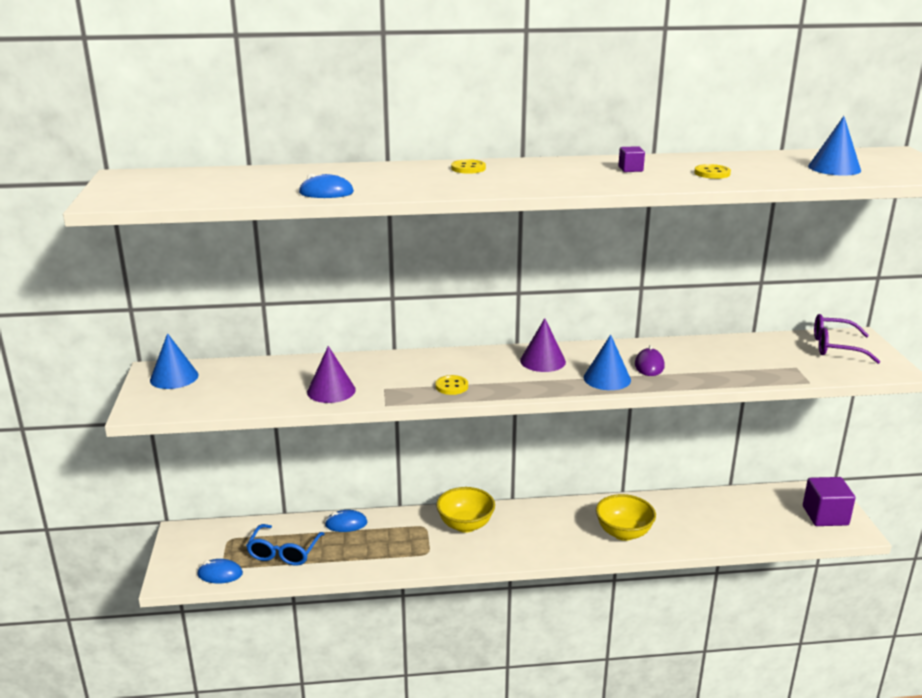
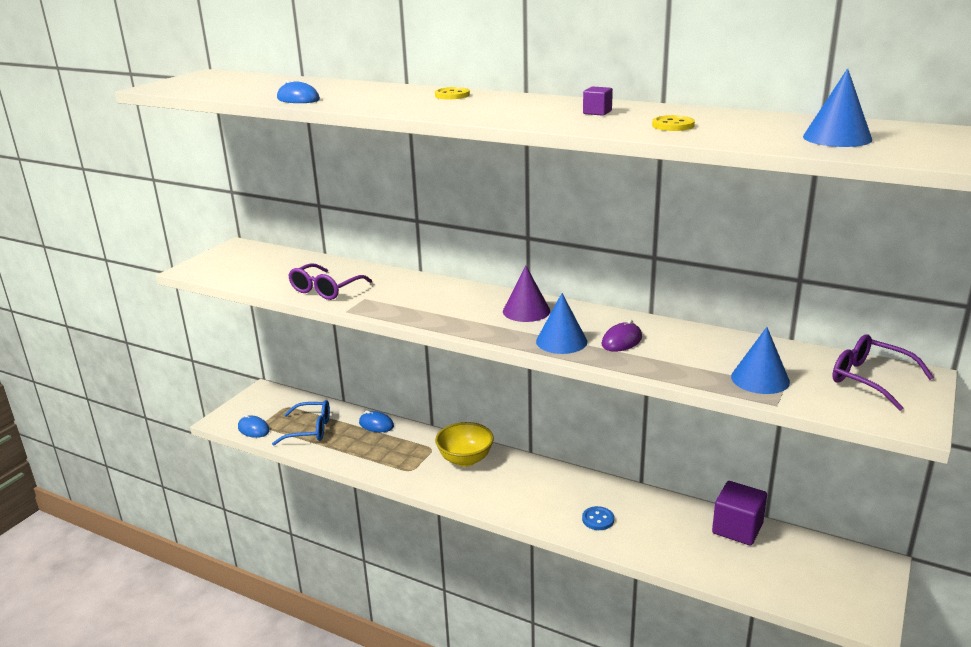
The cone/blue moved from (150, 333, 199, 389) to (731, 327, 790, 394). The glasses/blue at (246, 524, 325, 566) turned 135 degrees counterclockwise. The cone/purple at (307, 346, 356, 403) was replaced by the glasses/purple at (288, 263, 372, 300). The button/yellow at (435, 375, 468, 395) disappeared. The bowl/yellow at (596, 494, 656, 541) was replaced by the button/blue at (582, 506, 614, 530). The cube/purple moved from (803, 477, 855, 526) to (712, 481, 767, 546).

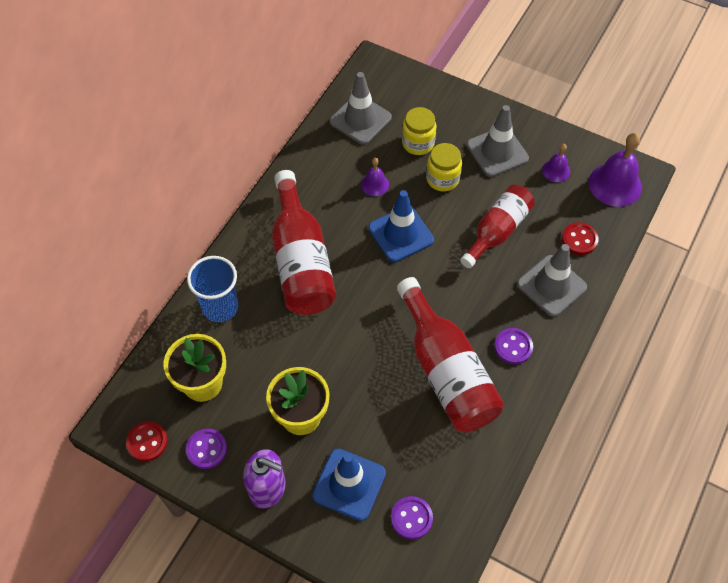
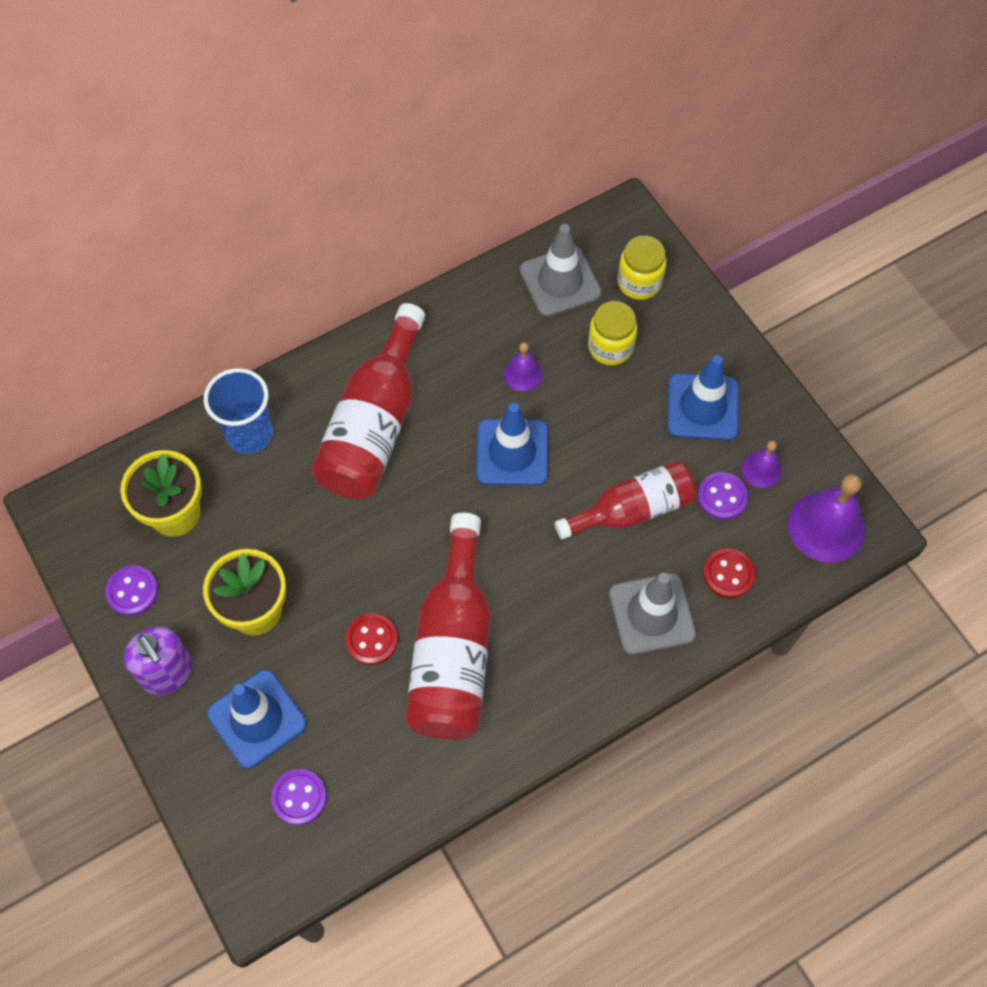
The button/red moved from (126, 421, 168, 462) to (345, 613, 398, 665). The jar/yellow moved from (426, 143, 462, 191) to (618, 236, 666, 300). The traffic cone/grey at (467, 105, 529, 177) became the traffic cone/blue at (667, 355, 739, 440). The button/purple moved from (494, 328, 533, 364) to (698, 472, 748, 520).

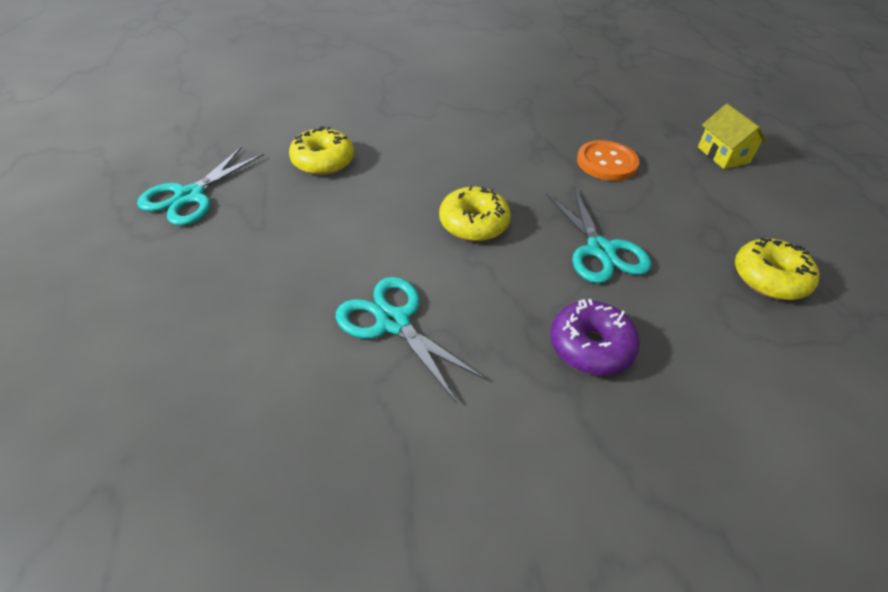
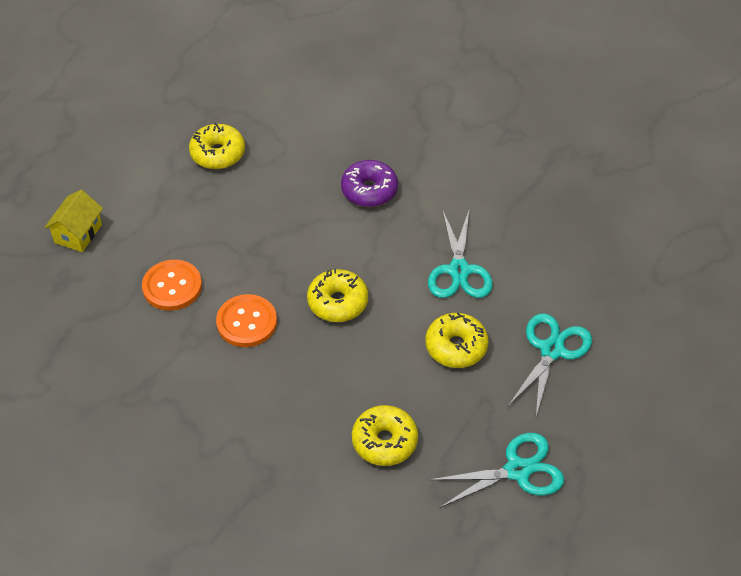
The scissors/turquoise moved from (546, 187, 652, 283) to (508, 313, 592, 416). The button/orange at (216, 294, 277, 347) appeared. The donut/yellow at (426, 312, 489, 368) appeared.

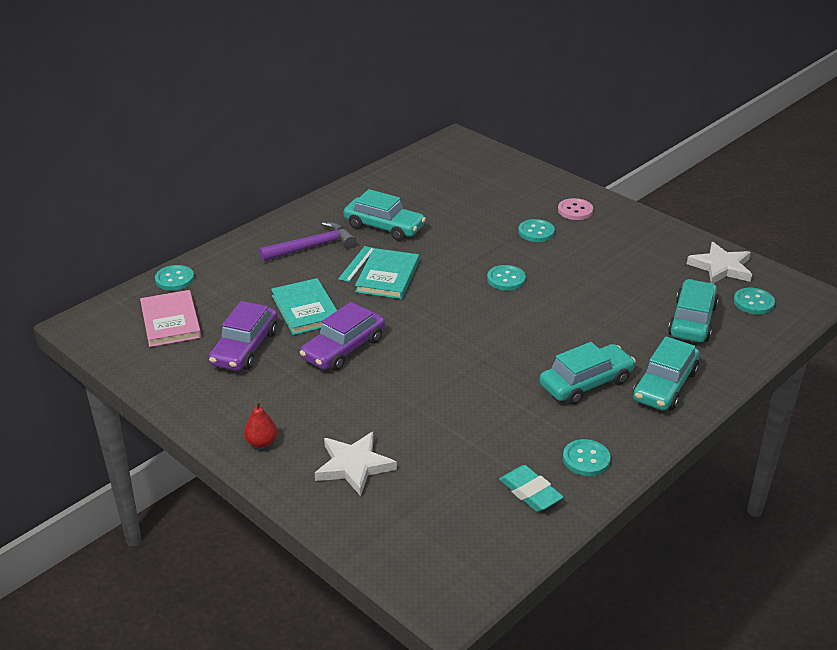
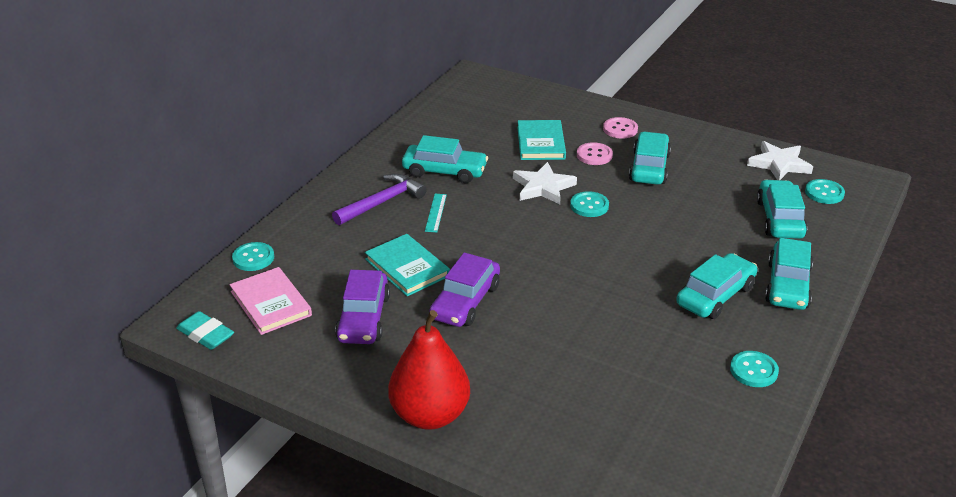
The pear/red at (244, 401, 277, 448) changed to 2.30 times the size. The star/white moved from (315, 432, 397, 496) to (513, 162, 577, 204). The book/turquoise moved from (355, 248, 419, 299) to (517, 120, 566, 160). The eraser/turquoise moved from (499, 465, 564, 512) to (176, 311, 234, 350). The button/turquoise at (518, 219, 555, 242) became the button/pink at (577, 142, 613, 165). The car/turquoise at (629, 132, 671, 185) appeared.

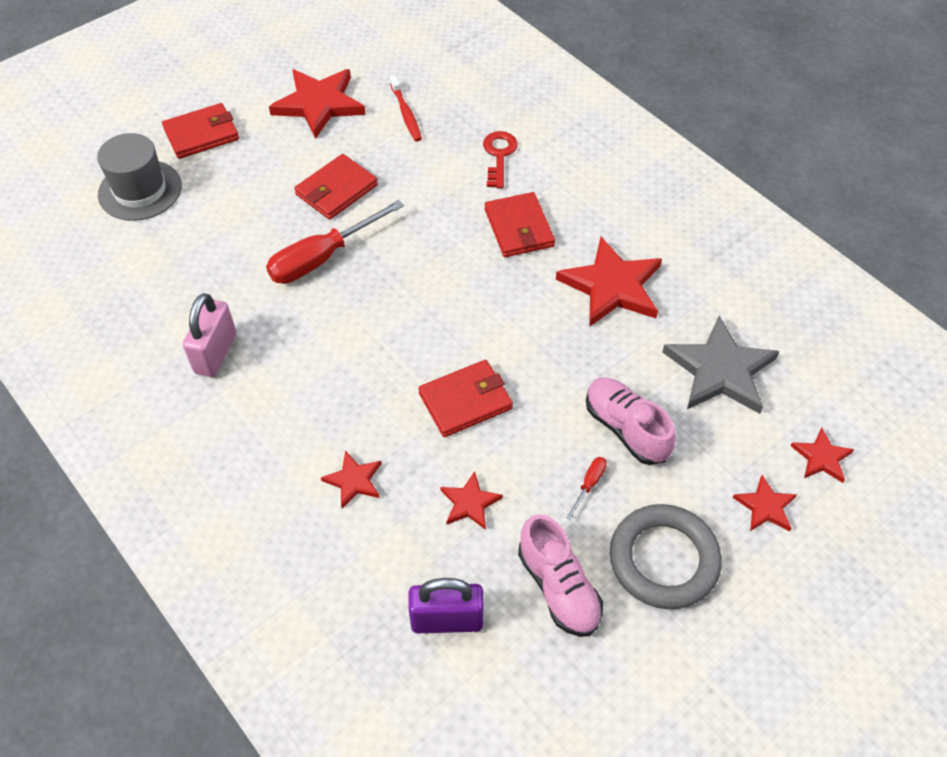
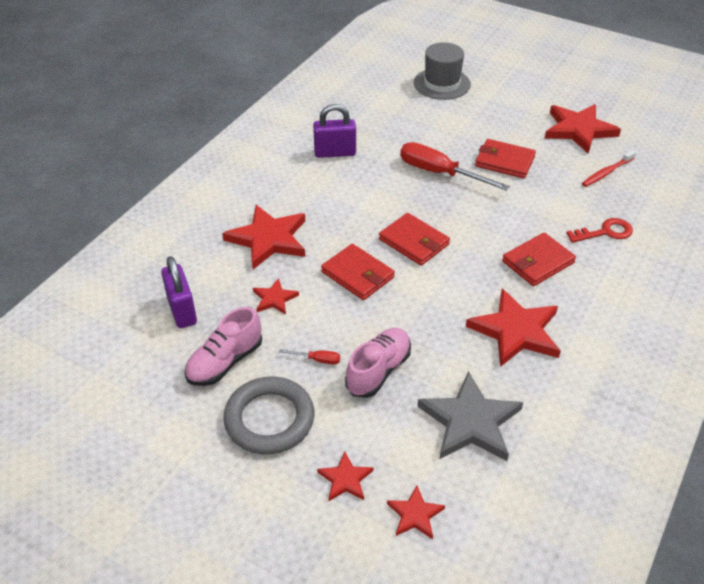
The wallet/red moved from (162, 103, 239, 159) to (379, 213, 450, 266). The padlock/pink at (183, 293, 236, 377) became the padlock/purple at (313, 104, 356, 158). The star/red at (321, 450, 381, 508) changed to 1.98 times the size.

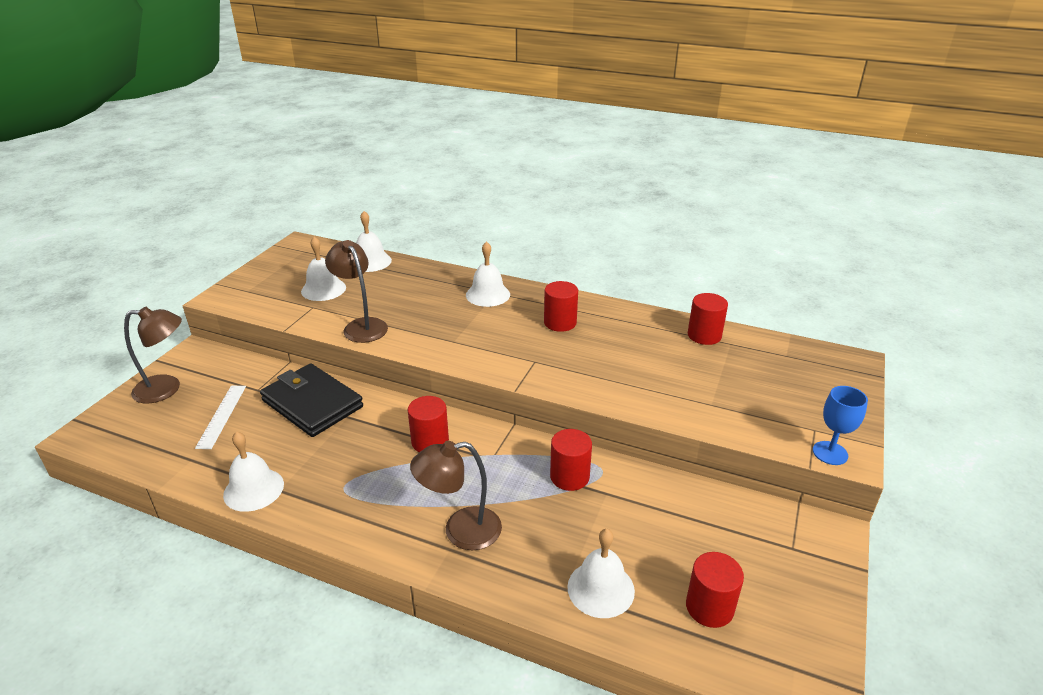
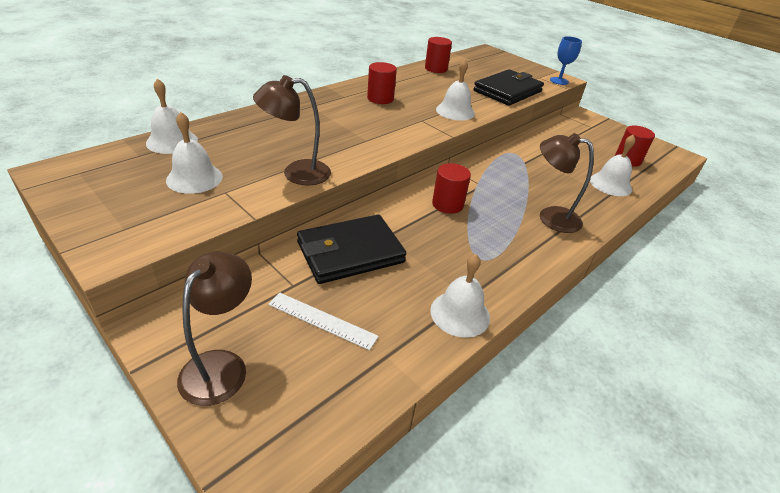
The lamp/brown at (410, 441, 502, 550) turned 105 degrees clockwise. The bell/white moved from (466, 241, 510, 307) to (436, 59, 475, 121). The cylinder/red at (550, 429, 592, 491) disappeared. The wallet/black at (473, 69, 544, 106) appeared.

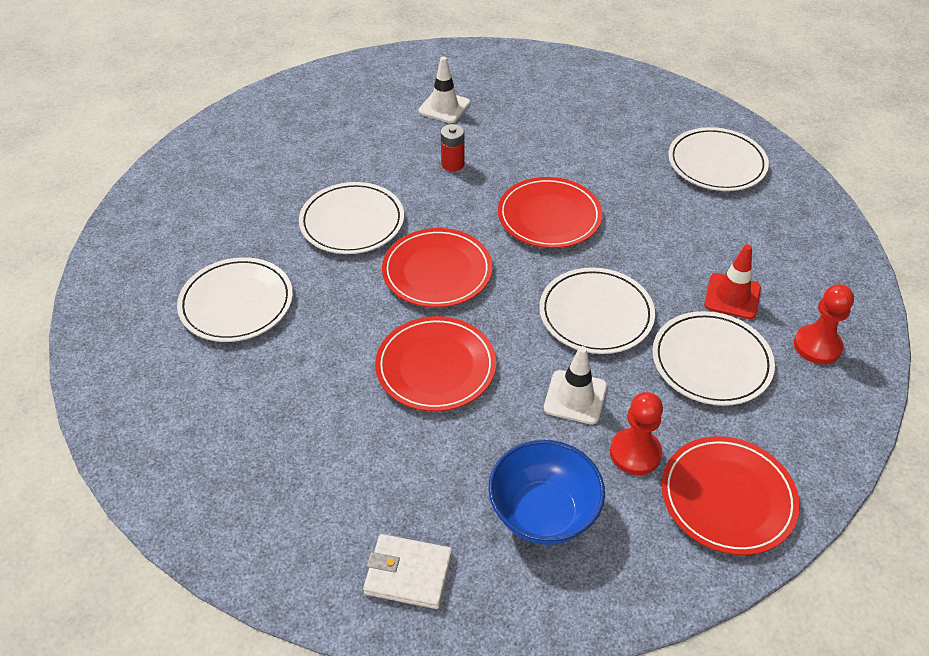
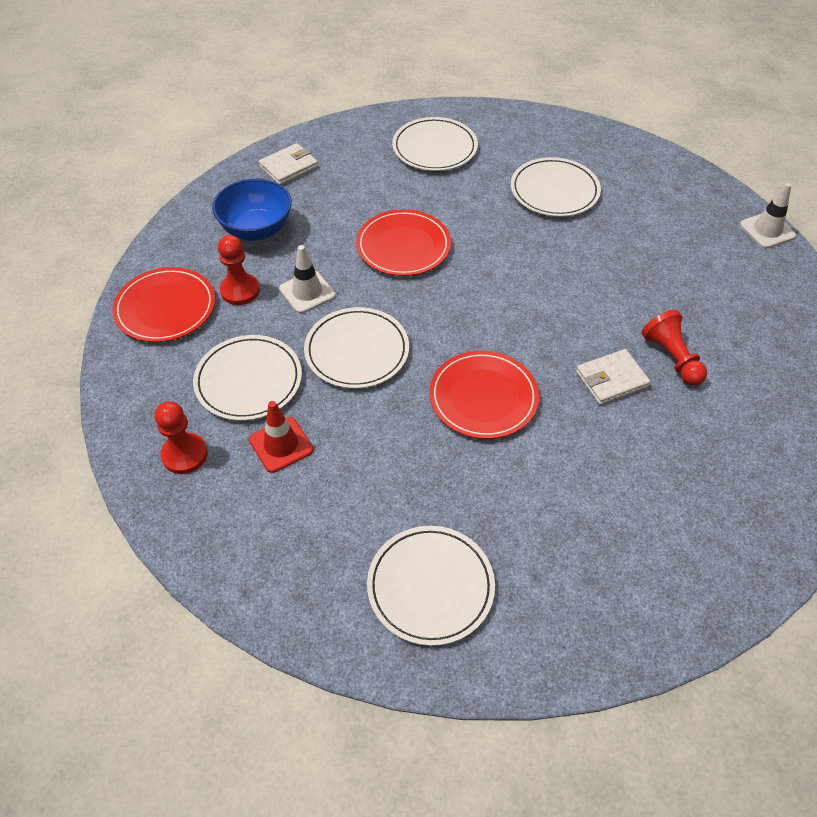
The plate/white moved from (299, 182, 404, 254) to (392, 117, 478, 171). The plate/red at (382, 228, 492, 308) disappeared. The traffic cone/white moved from (418, 56, 470, 123) to (740, 183, 796, 249). The battery/red at (441, 124, 464, 171) was replaced by the wallet/white at (576, 349, 650, 405). The pawn/red at (642, 310, 707, 386) appeared.

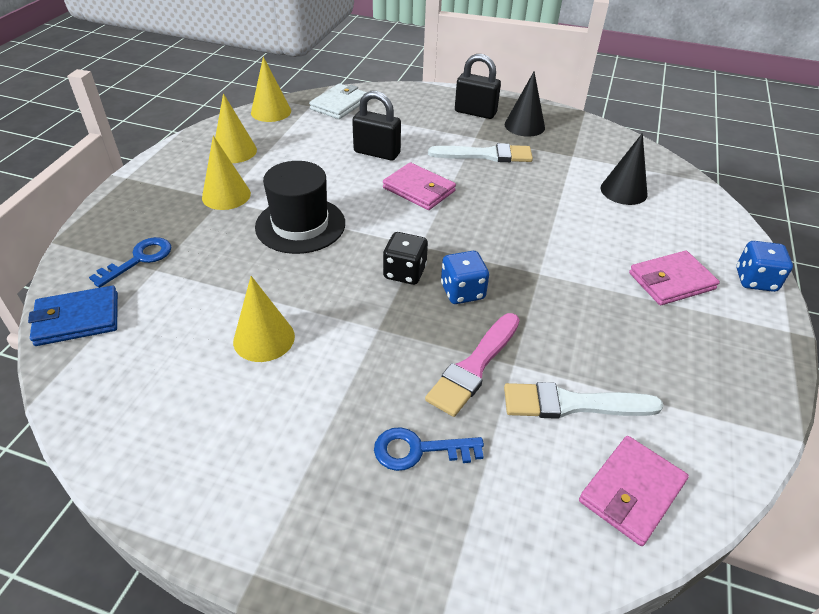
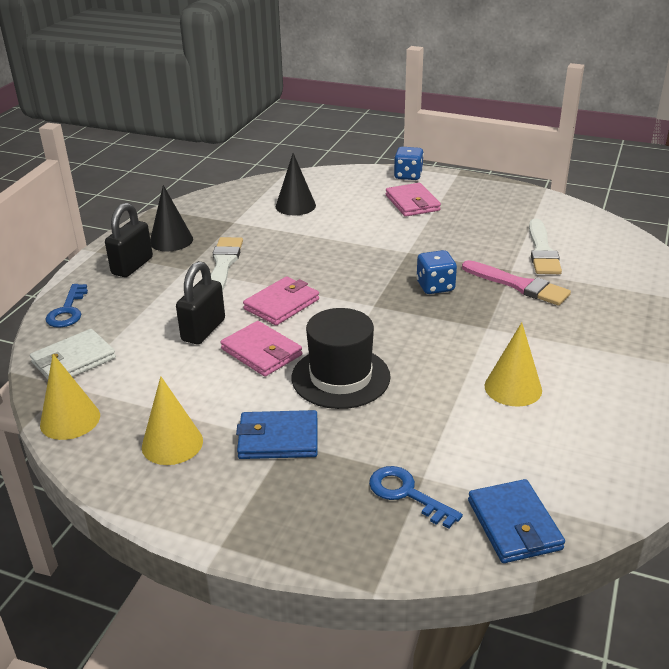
The cone/yellow at (202, 135, 251, 210) was replaced by the wallet/blue at (236, 410, 318, 459). The wallet/white at (309, 83, 367, 119) turned 75 degrees counterclockwise. The key/blue moved from (374, 427, 484, 471) to (45, 284, 88, 327). The dice/black at (383, 232, 428, 285) disappeared. The wallet/pink moved from (579, 436, 689, 546) to (221, 321, 302, 377).

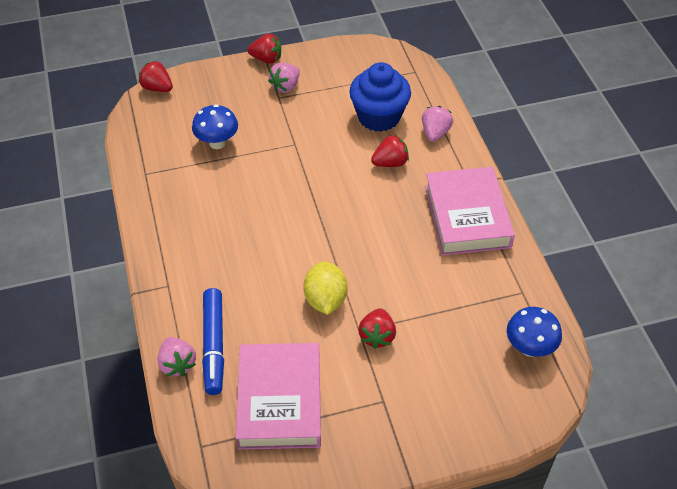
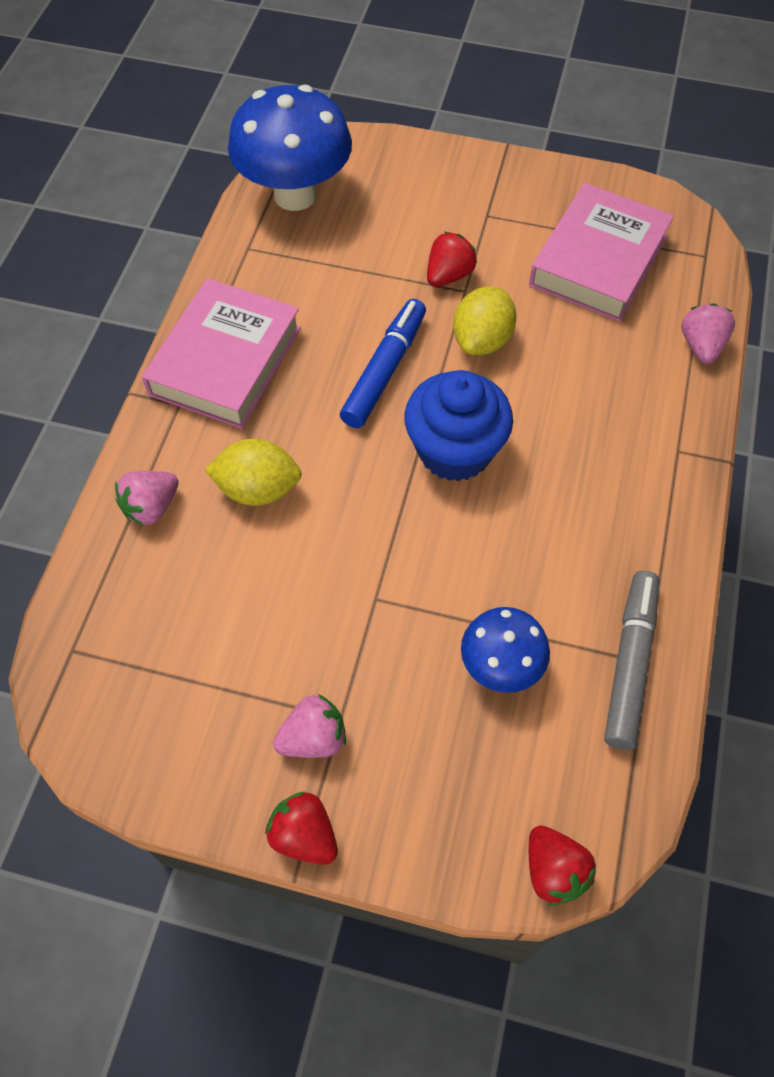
The marker/blue moved from (202, 288, 224, 395) to (340, 299, 426, 428). The cupcake/blue moved from (349, 62, 411, 132) to (404, 370, 513, 482). The strawberry/red at (371, 135, 409, 167) was replaced by the lemon/yellow at (205, 439, 302, 506). The mushroom/blue at (507, 307, 562, 357) changed to 1.81 times the size. The marker/grey at (604, 570, 659, 750) appeared.

